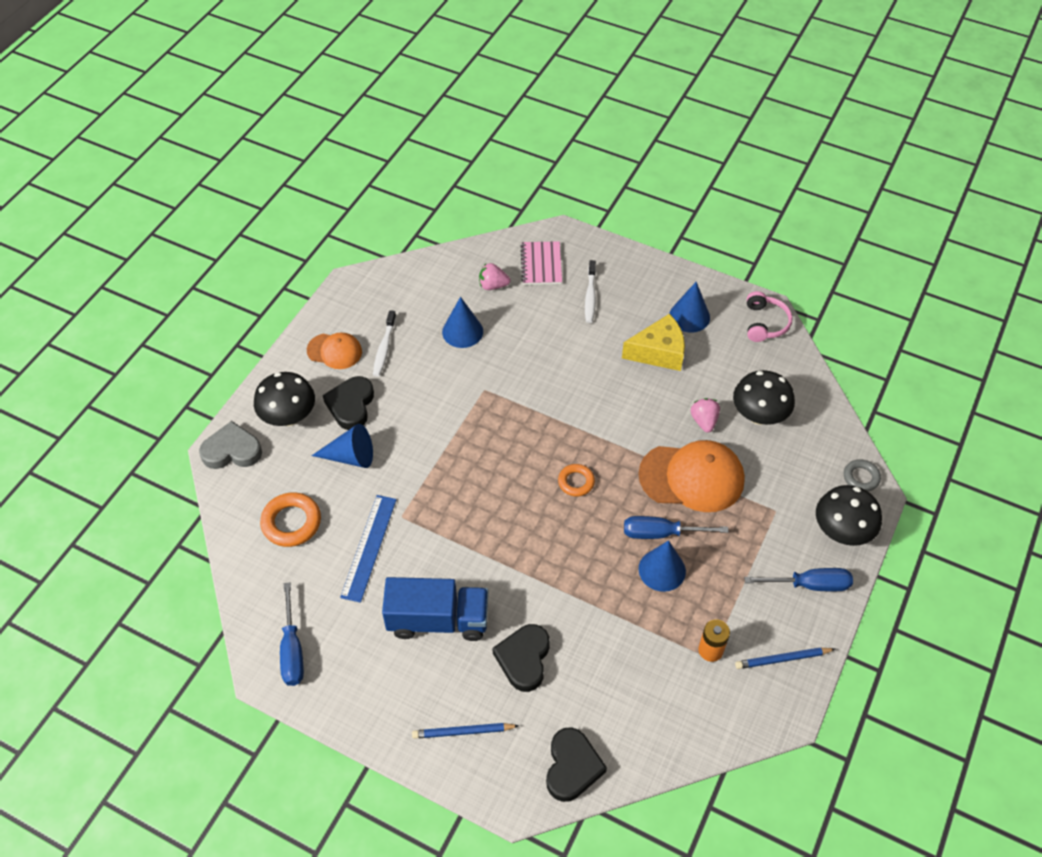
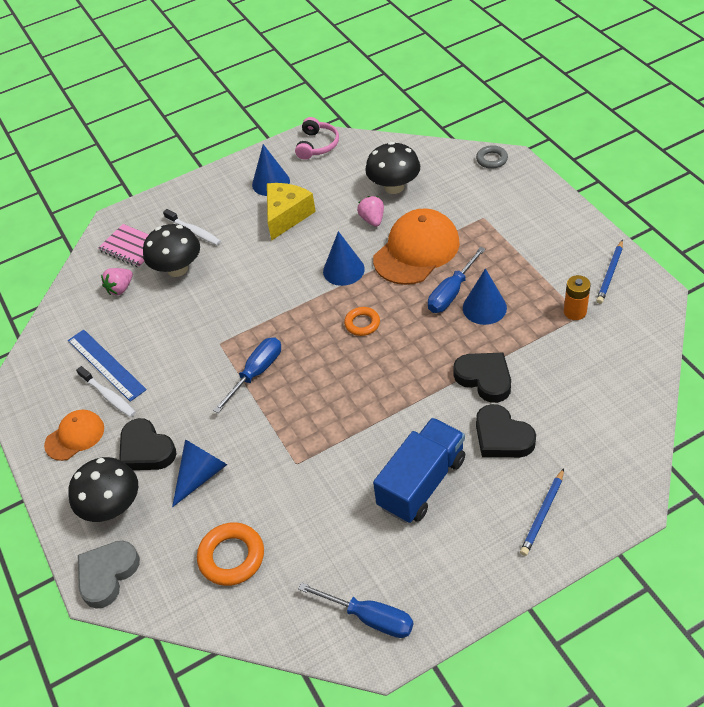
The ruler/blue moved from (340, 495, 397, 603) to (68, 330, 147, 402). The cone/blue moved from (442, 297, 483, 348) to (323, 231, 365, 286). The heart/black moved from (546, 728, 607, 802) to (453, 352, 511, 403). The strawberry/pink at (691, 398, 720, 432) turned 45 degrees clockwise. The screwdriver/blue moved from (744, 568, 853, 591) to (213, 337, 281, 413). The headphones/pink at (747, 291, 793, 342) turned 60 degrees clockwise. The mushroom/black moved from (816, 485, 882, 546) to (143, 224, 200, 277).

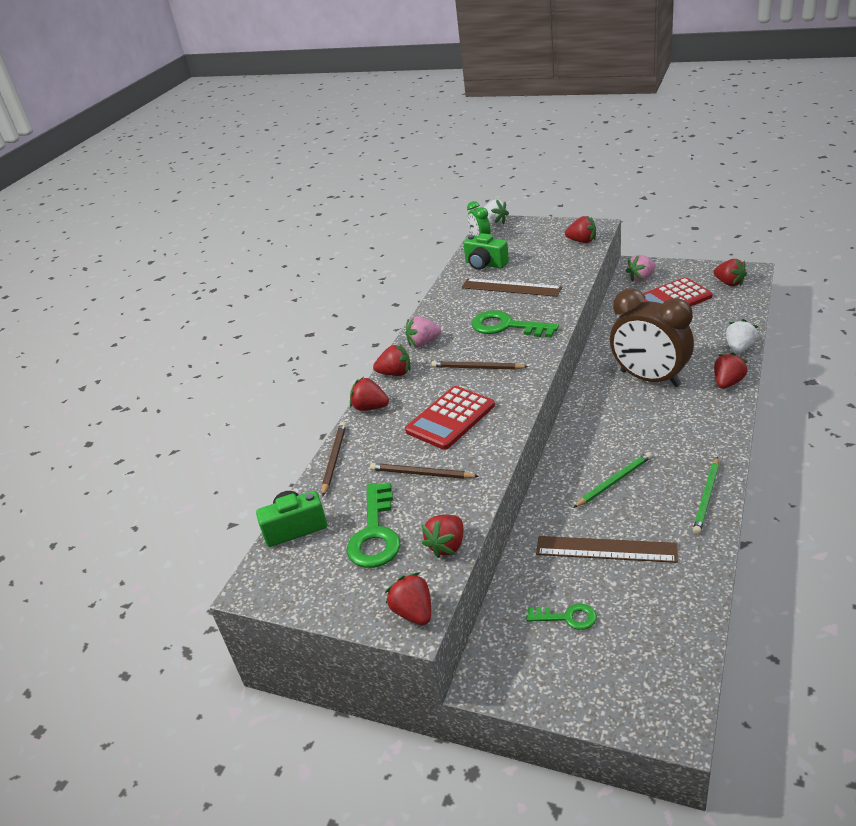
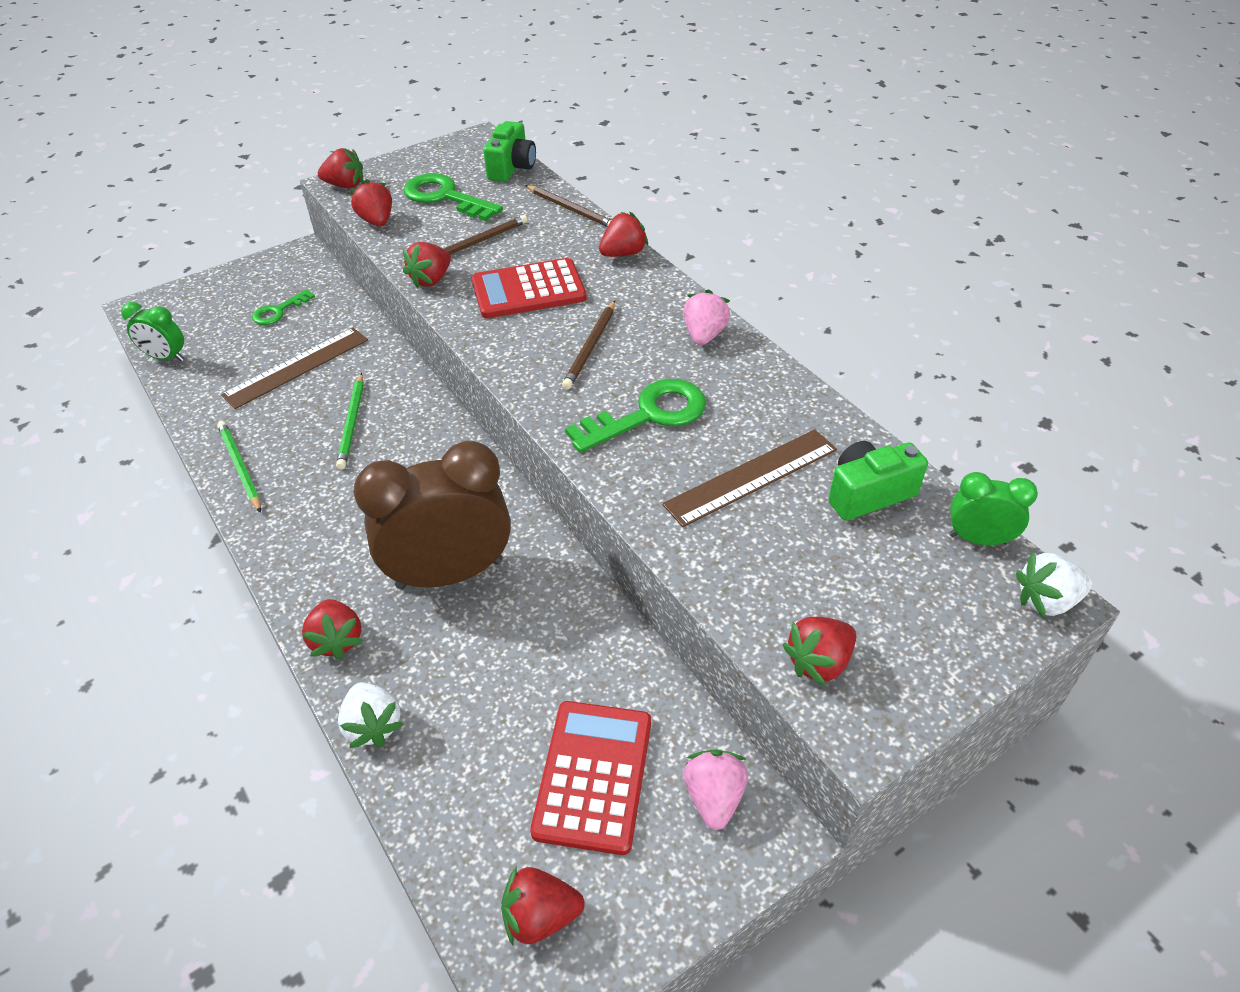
The strawberry/red moved from (373, 344, 411, 376) to (403, 242, 451, 288). The calculator/red at (405, 386, 495, 450) turned 90 degrees counterclockwise. The pencil/brown at (431, 361, 528, 369) turned 150 degrees clockwise. The clock/green at (121, 302, 184, 362) appeared.

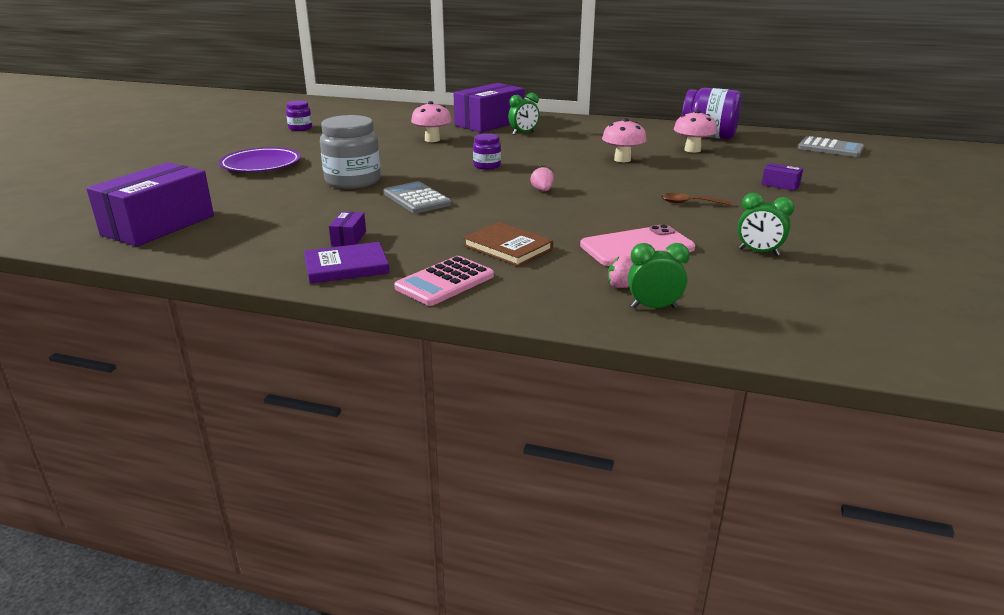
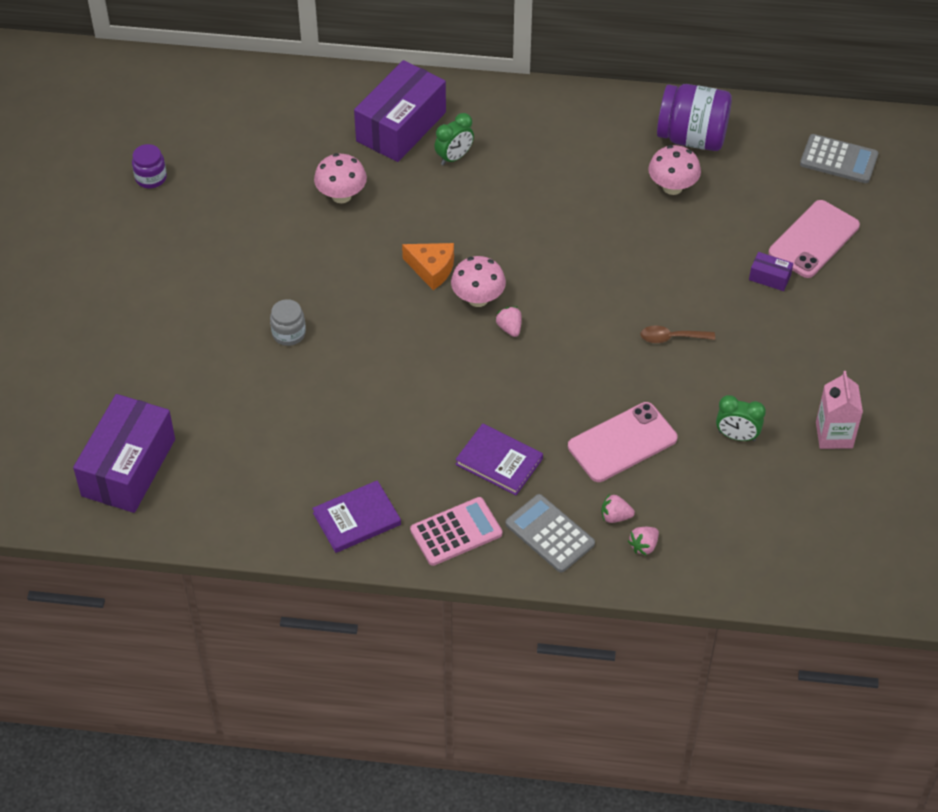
The plate/purple at (219, 147, 301, 172) disappeared. The jar/grey at (320, 115, 381, 189) changed to 0.52 times the size. The box/purple at (329, 212, 366, 246) disappeared. The calculator/grey moved from (384, 181, 452, 213) to (506, 494, 595, 573). The calculator/pink at (394, 256, 494, 306) turned 150 degrees counterclockwise. The book/brown at (463, 222, 553, 266) became the book/purple at (455, 423, 543, 495). The jar/purple at (473, 133, 501, 170) was replaced by the cheese/orange at (402, 243, 454, 290). The mushroom/pink moved from (602, 118, 647, 162) to (451, 256, 506, 307). The clock/green at (628, 243, 690, 308) was replaced by the strawberry/pink at (628, 527, 659, 556). The phone/pink at (768, 200, 860, 278) appeared. The carton/pink at (816, 371, 863, 449) appeared.

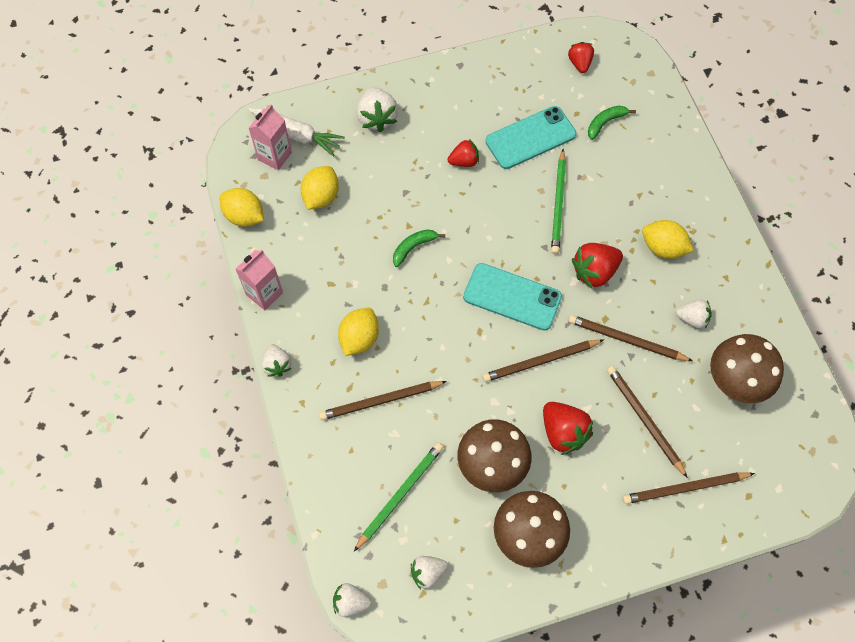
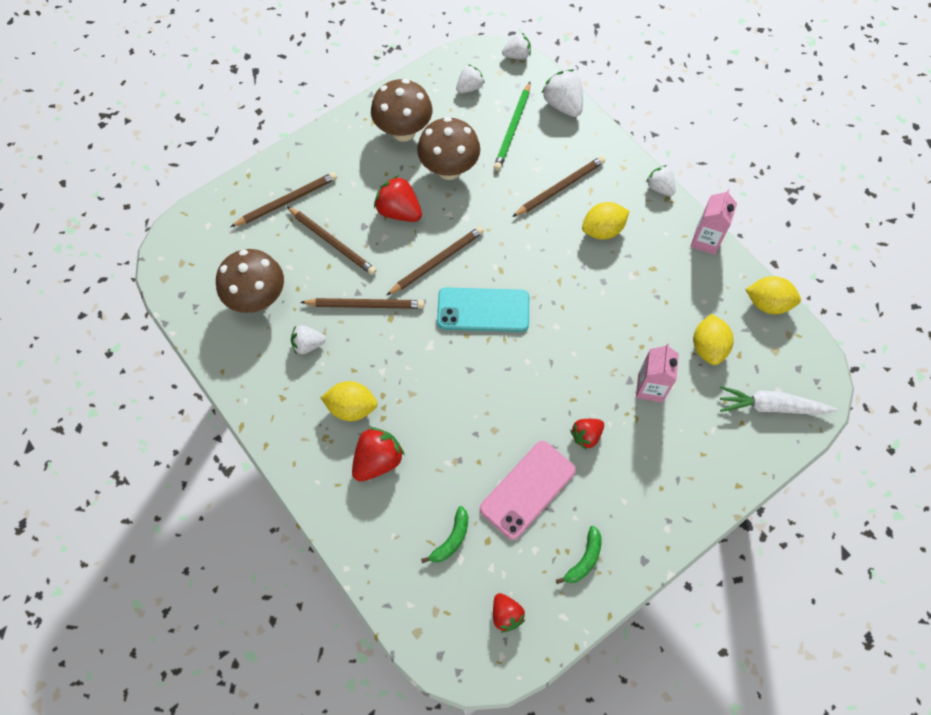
The carton/pink moved from (249, 104, 292, 170) to (636, 343, 679, 402). The lemon/yellow at (338, 308, 379, 356) turned 60 degrees clockwise. The strawberry/white moved from (357, 87, 398, 132) to (542, 70, 583, 117). The banana/green moved from (393, 229, 445, 267) to (556, 526, 602, 584). The phone/turquoise at (485, 106, 576, 169) became the phone/pink at (480, 441, 576, 540). The pencil/green at (551, 149, 566, 254) disappeared. The strawberry/red moved from (572, 243, 623, 288) to (352, 427, 405, 481).

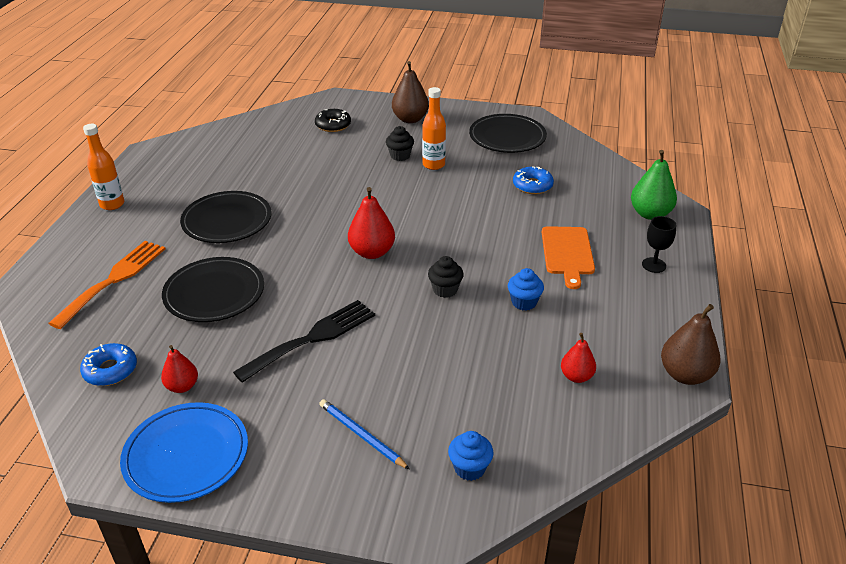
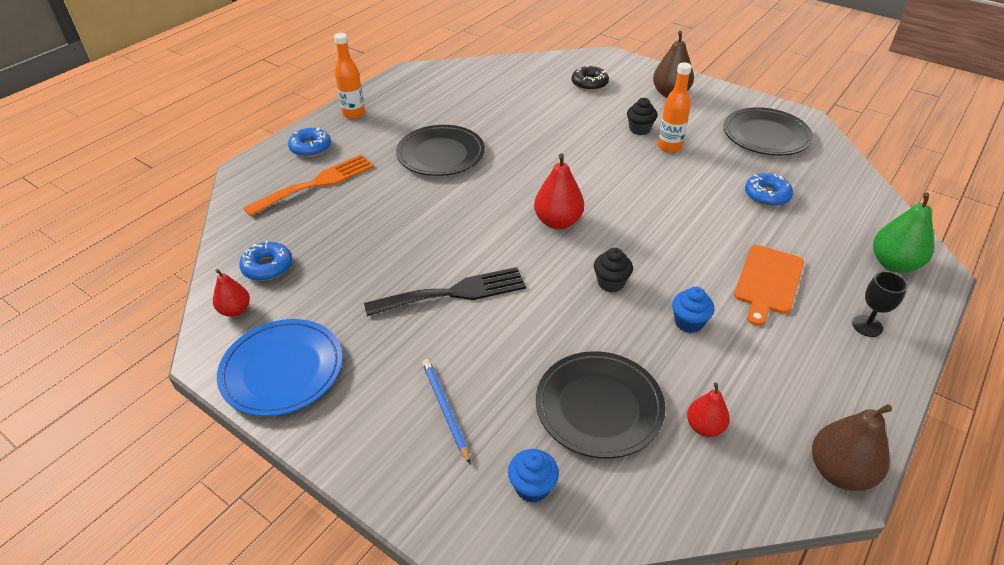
The pear/red moved from (161, 345, 198, 393) to (213, 269, 250, 317). The plate/black moved from (162, 257, 264, 322) to (536, 351, 665, 459). The donut/blue at (288, 128, 331, 157) appeared.

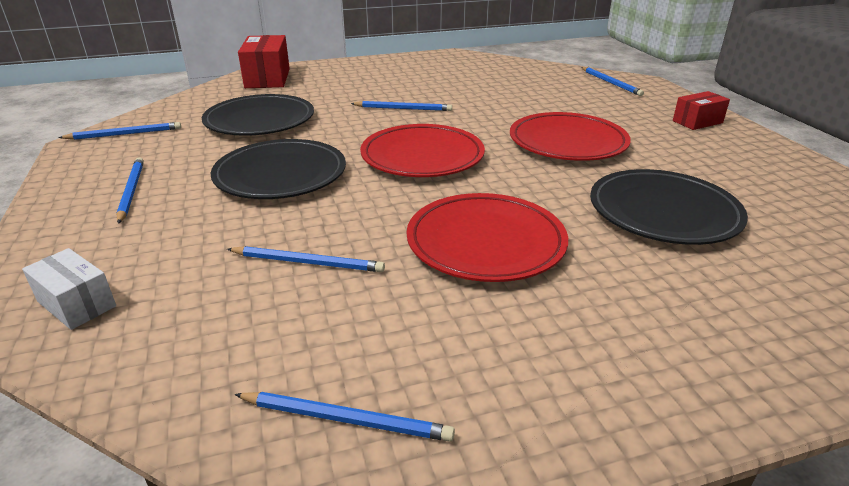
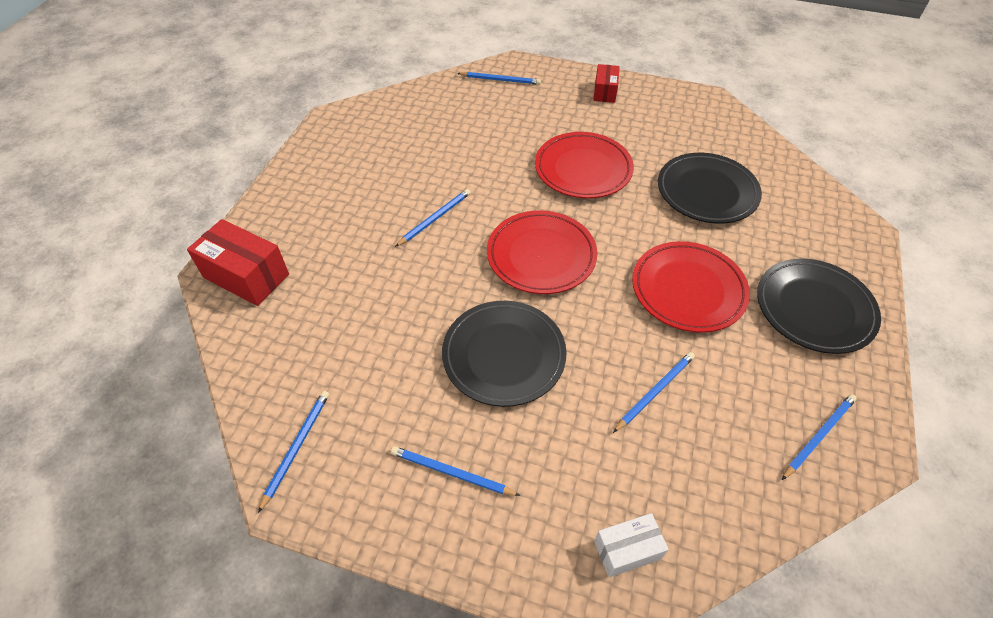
The plate/black moved from (202, 94, 314, 136) to (757, 258, 881, 354).

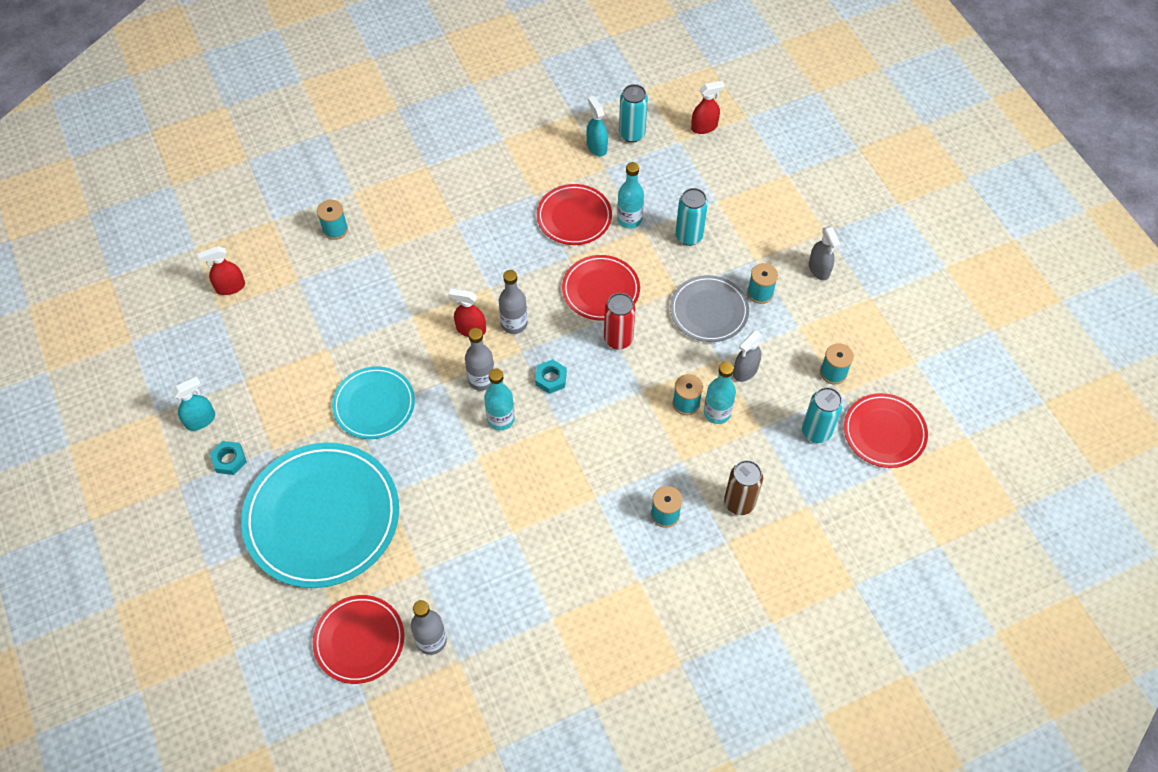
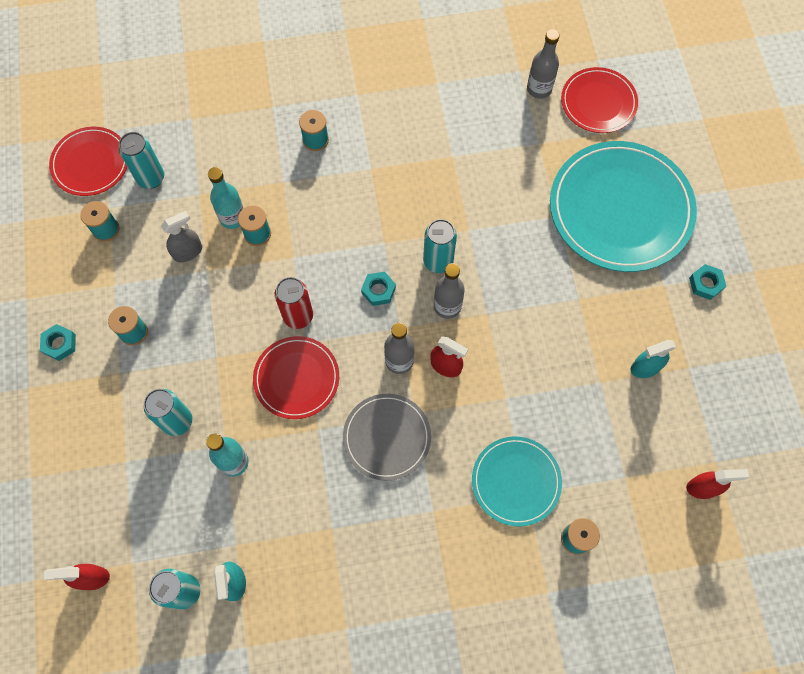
The spray bottle/turquoise moved from (172, 376, 215, 431) to (631, 340, 677, 378). The plate/turquoise moved from (332, 366, 415, 439) to (472, 436, 562, 527). The bottle/turquoise at (484, 368, 515, 430) was replaced by the can/turquoise at (423, 219, 457, 273). The plate/red at (537, 184, 612, 245) disappeared. The plate/grey moved from (670, 275, 749, 342) to (343, 394, 431, 481). The can/brown at (724, 460, 763, 515) disappeared. The spray bottle/grey at (809, 226, 840, 280) was replaced by the nut/turquoise at (40, 324, 76, 361).

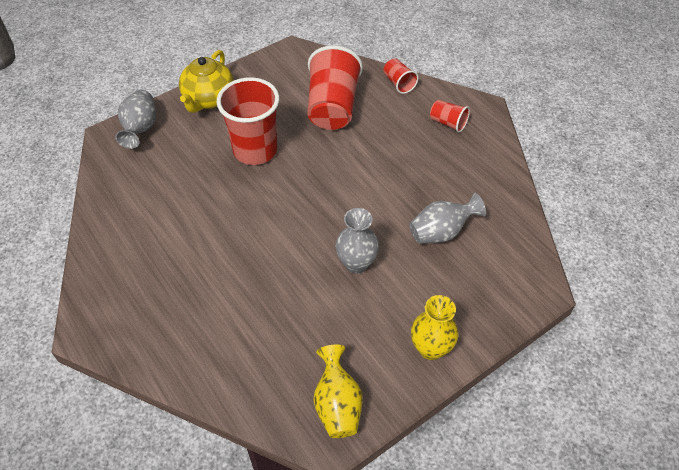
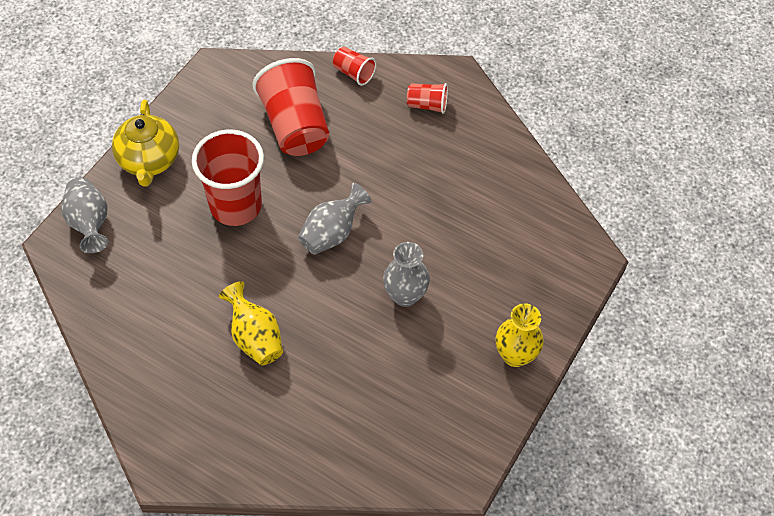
The vase/yellow moved from (313, 345, 363, 438) to (219, 281, 283, 366). The vase/grey moved from (409, 193, 486, 244) to (298, 183, 372, 255).

